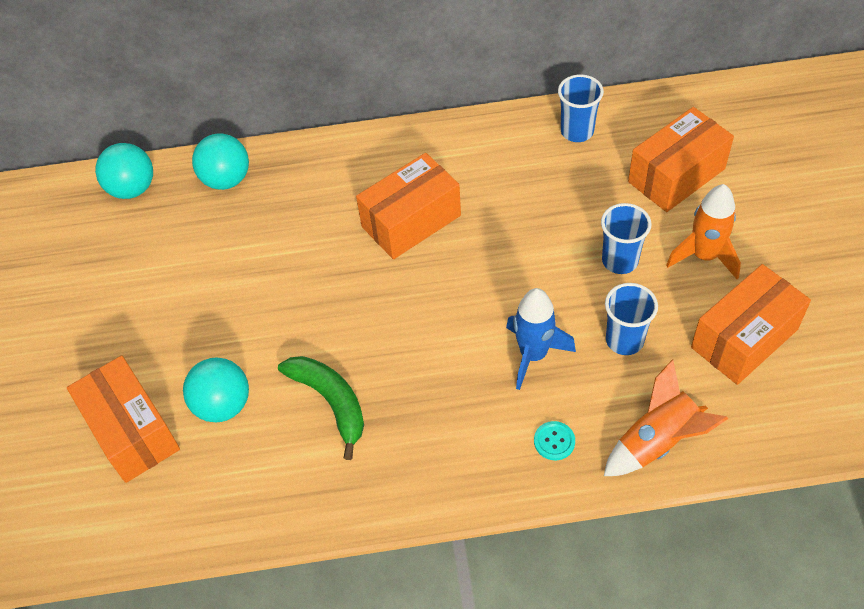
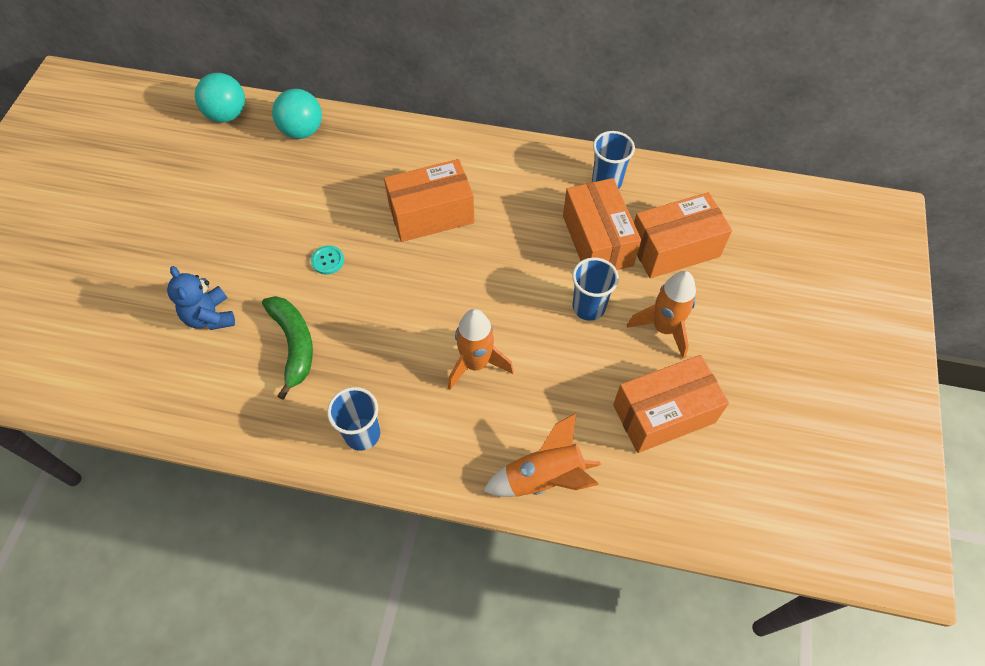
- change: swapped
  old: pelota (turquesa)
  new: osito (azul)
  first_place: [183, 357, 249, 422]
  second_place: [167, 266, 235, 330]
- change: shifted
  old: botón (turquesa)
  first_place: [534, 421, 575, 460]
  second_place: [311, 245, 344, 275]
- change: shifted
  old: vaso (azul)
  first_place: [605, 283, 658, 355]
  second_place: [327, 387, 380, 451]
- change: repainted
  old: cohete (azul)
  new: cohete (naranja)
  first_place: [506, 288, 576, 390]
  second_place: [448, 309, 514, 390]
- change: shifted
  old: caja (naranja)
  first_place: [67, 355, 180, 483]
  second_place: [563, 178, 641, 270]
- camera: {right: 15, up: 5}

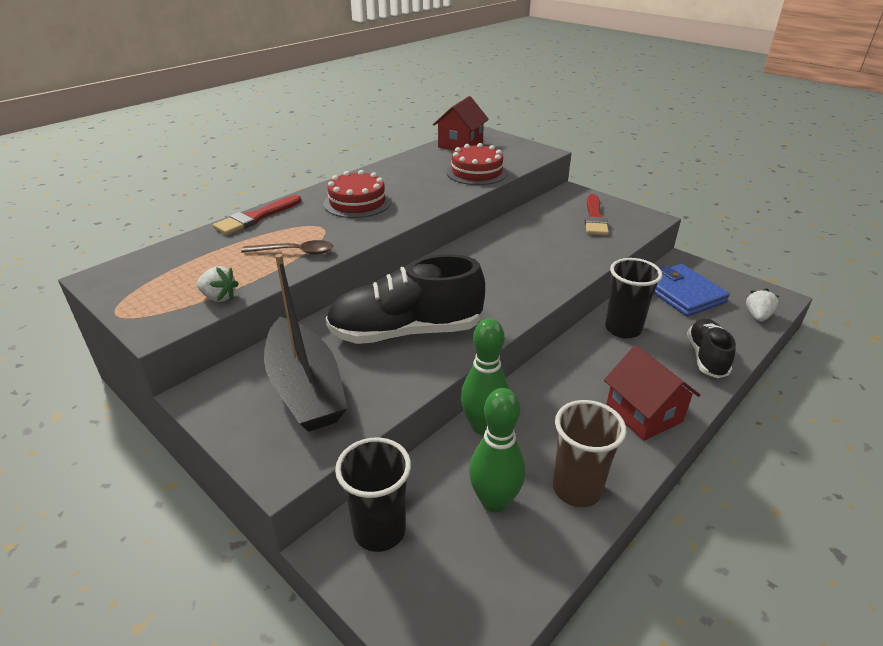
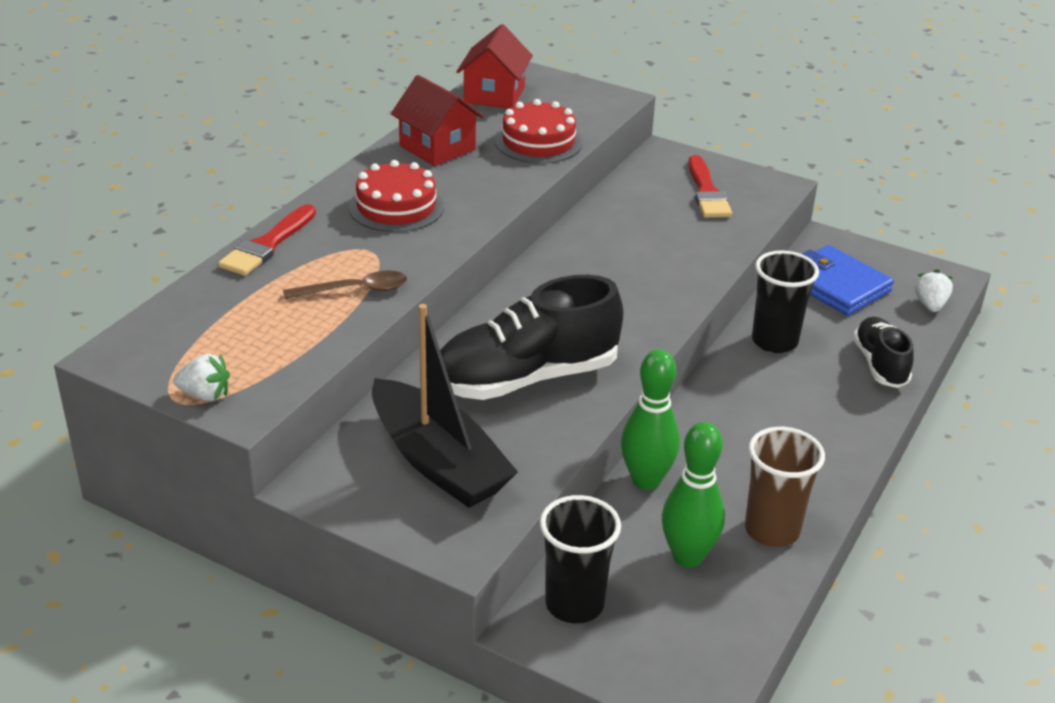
- change: shifted
  old: fresa (blanco)
  first_place: [197, 266, 239, 302]
  second_place: [173, 354, 230, 401]
- change: shifted
  old: casa (rojo)
  first_place: [604, 345, 700, 441]
  second_place: [391, 75, 484, 166]
- camera: {right: -15, up: 0}

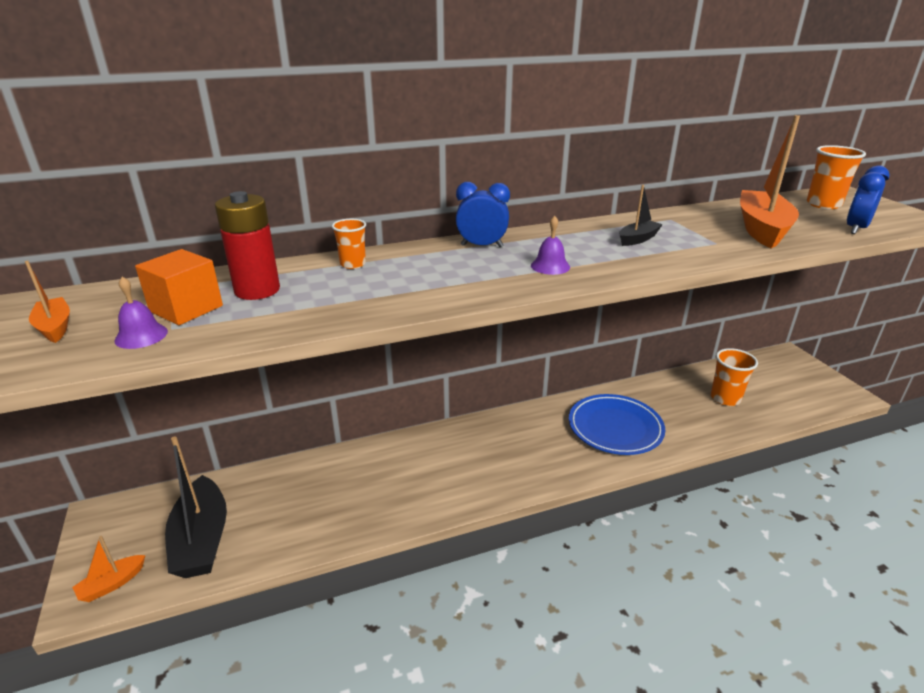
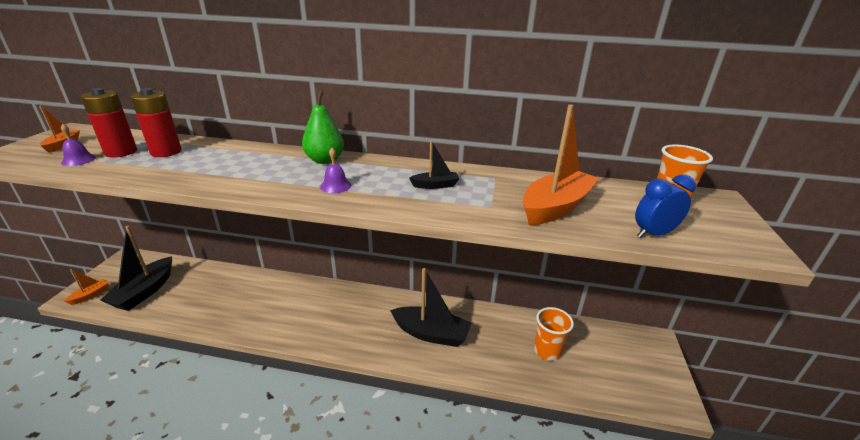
- change: rotated
  old: barco (naranja)
  first_place: [72, 536, 145, 602]
  second_place: [64, 269, 109, 305]
  degrees: 135
- change: swapped
  old: cubo (naranja)
  new: pila (rojo)
  first_place: [135, 249, 223, 325]
  second_place: [81, 88, 137, 158]
- change: swapped
  old: despertador (azul)
  new: pera (verde)
  first_place: [456, 182, 510, 247]
  second_place: [302, 91, 344, 164]
- change: swapped
  old: plato (azul)
  new: barco (negro)
  first_place: [569, 394, 666, 455]
  second_place: [390, 268, 471, 347]
- change: gone
  old: vaso (naranja)
  first_place: [332, 219, 366, 269]
- camera: {right: 30, up: 0}

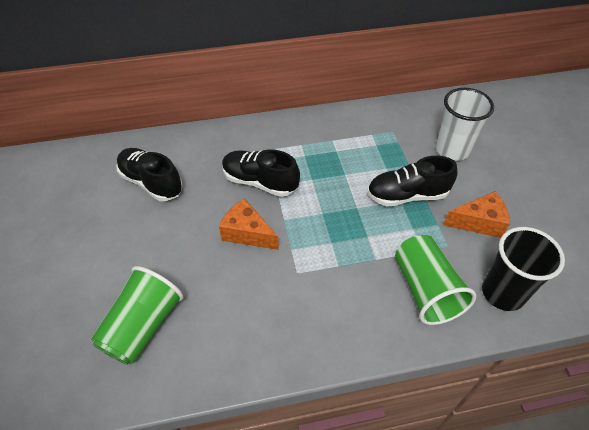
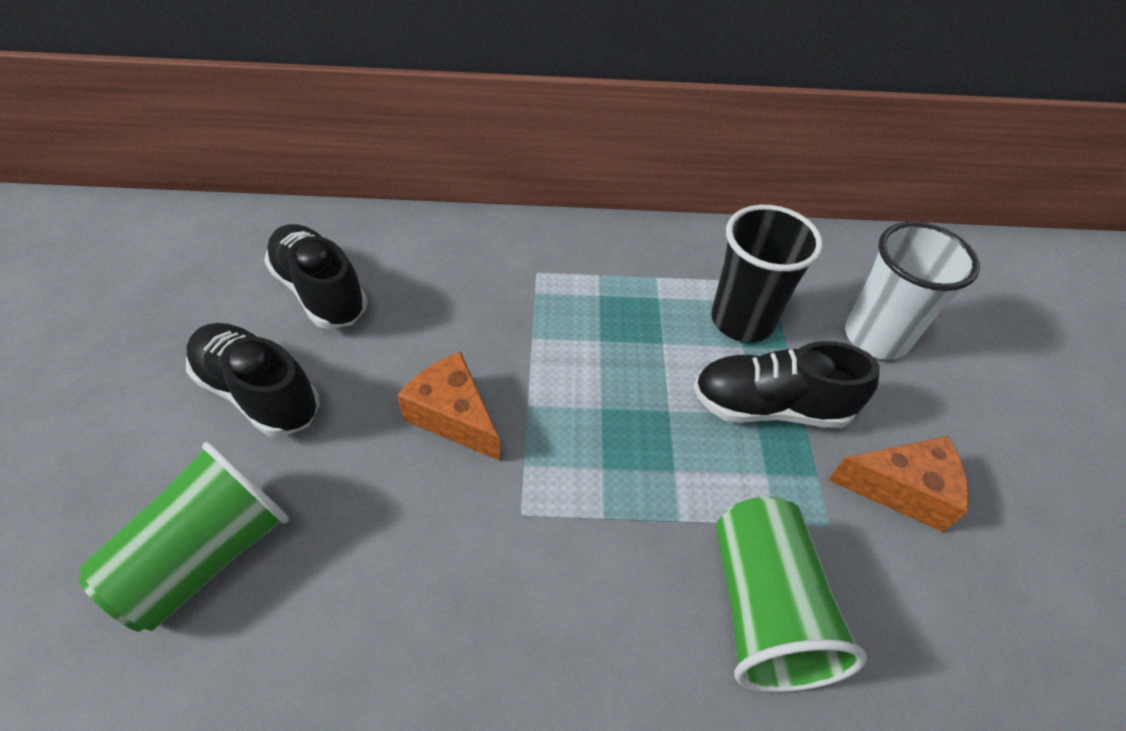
- change: shifted
  old: zapato (negro)
  first_place: [222, 149, 300, 197]
  second_place: [186, 323, 320, 437]
- change: shifted
  old: vaso (negro)
  first_place: [482, 227, 565, 311]
  second_place: [711, 205, 823, 342]
- camera: {right: 10, up: 0}

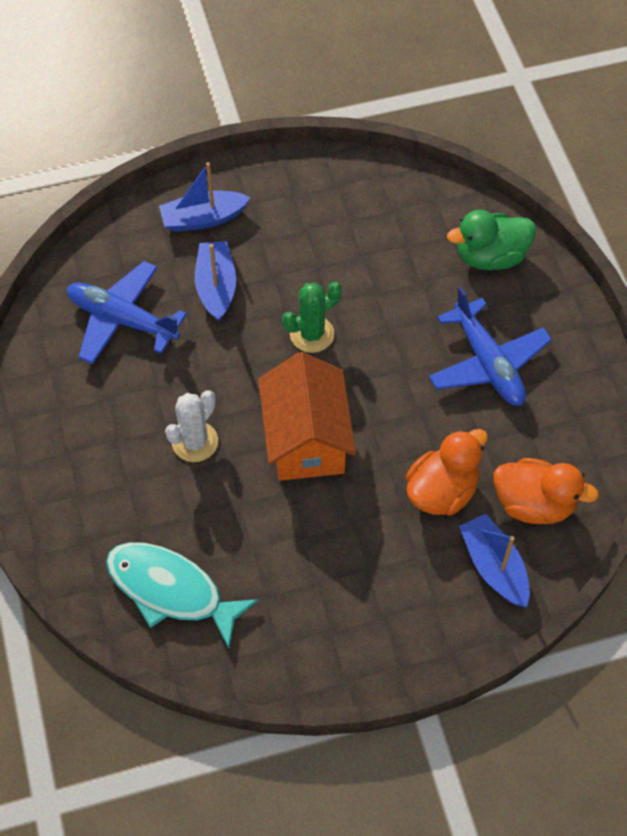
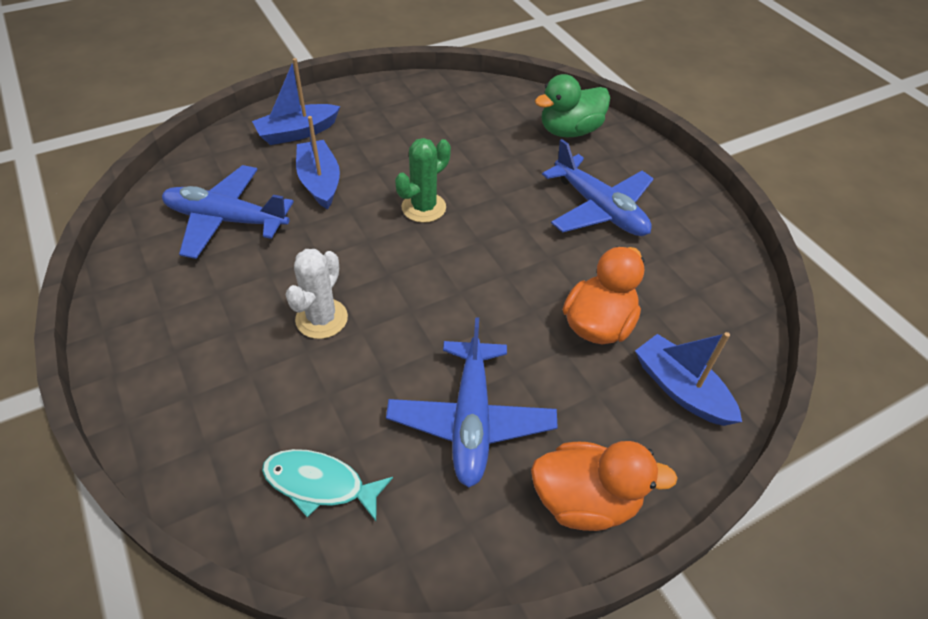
- change: scaled
  old: pez (turquesa)
  first_place: [106, 542, 259, 648]
  second_place: [262, 449, 393, 521]
  factor: 0.66
- change: new
  new: avión (azul)
  second_place: [386, 317, 558, 488]
- change: shifted
  old: pato (naranja)
  first_place: [493, 458, 599, 524]
  second_place: [531, 441, 678, 531]
- change: gone
  old: casa (naranja)
  first_place: [258, 352, 356, 481]
- camera: {right: -15, up: -10}

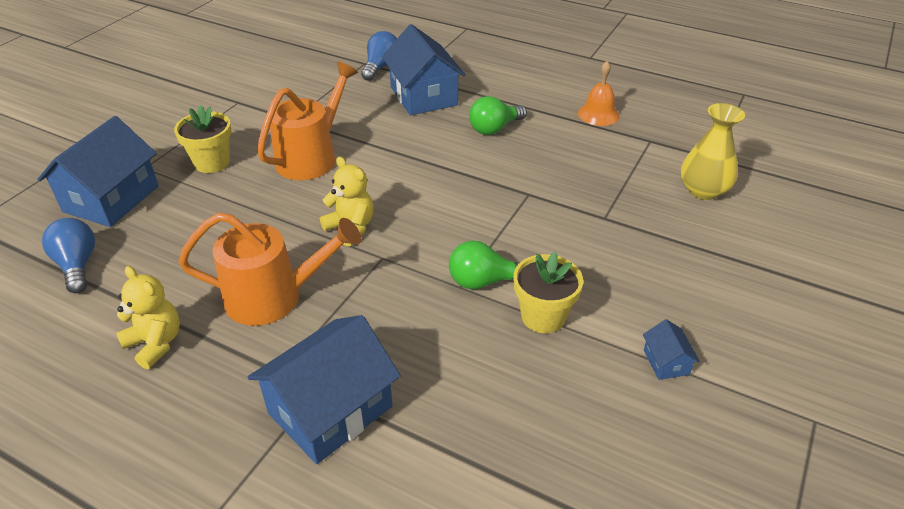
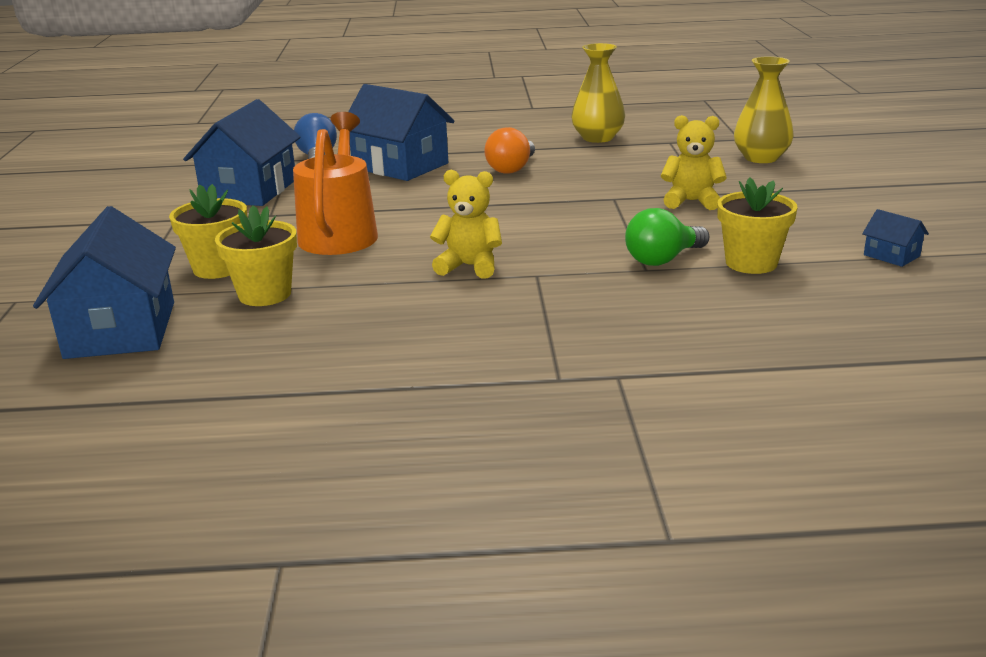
- change: shifted
  old: casa (azul)
  first_place: [248, 315, 401, 464]
  second_place: [183, 99, 300, 206]
- change: new
  new: maceta (amarillo)
  second_place: [215, 205, 297, 306]
- change: repainted
  old: bombilla (verde)
  new: bombilla (naranja)
  first_place: [469, 96, 527, 135]
  second_place: [485, 127, 535, 173]
- change: swapped
  old: campana (naranja)
  new: florero (amarillo)
  first_place: [578, 61, 620, 126]
  second_place: [571, 43, 625, 143]
- change: shifted
  old: osito (amarillo)
  first_place: [116, 266, 180, 369]
  second_place: [661, 115, 727, 210]
- change: gone
  old: bombilla (azul)
  first_place: [42, 218, 95, 293]
- change: gone
  old: regadera (naranja)
  first_place: [178, 212, 361, 326]
- camera: {right: -30, up: -15}

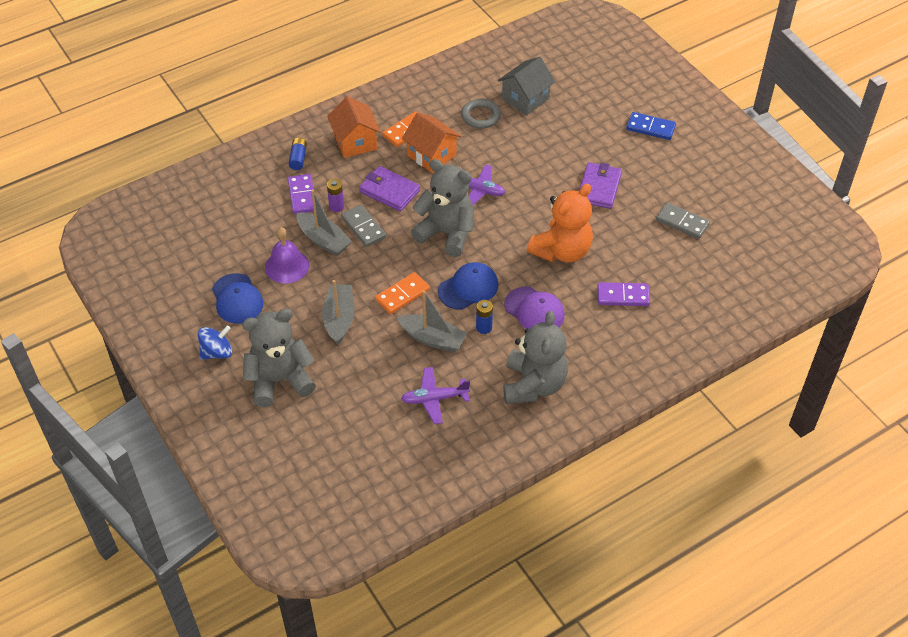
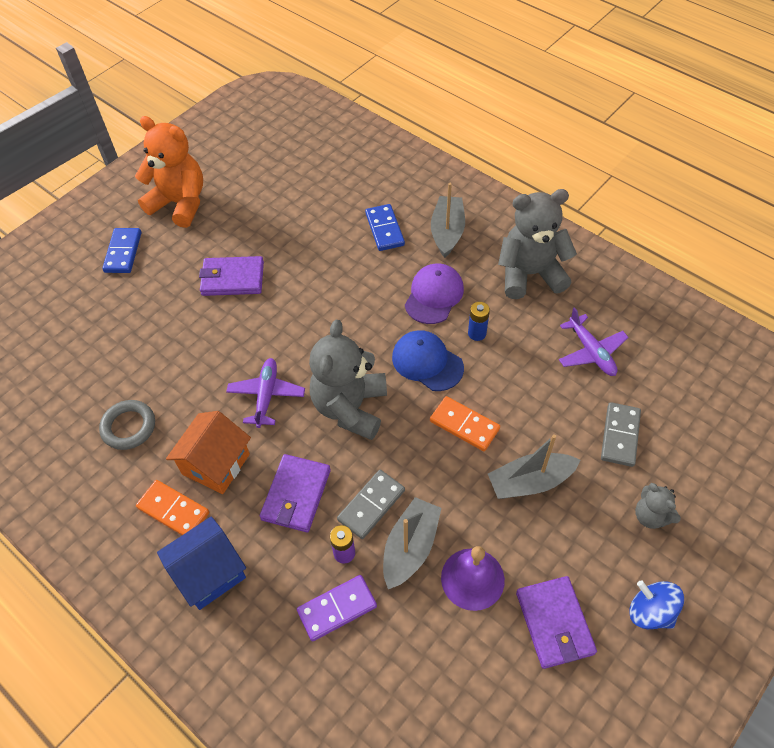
- change: shifted
  old: osito (naranja)
  first_place: [527, 184, 593, 262]
  second_place: [135, 116, 203, 228]
- change: repainted
  old: casa (naranja)
  new: casa (azul)
  first_place: [327, 96, 381, 158]
  second_place: [157, 516, 246, 610]
- change: repainted
  old: ficha de dominó (morado)
  new: ficha de dominó (azul)
  first_place: [597, 282, 650, 306]
  second_place: [365, 204, 405, 251]
- change: shifted
  old: barco (gris)
  first_place: [397, 291, 467, 352]
  second_place: [431, 183, 465, 258]
- change: swapped
  old: gorra (azul)
  new: cartera (morado)
  first_place: [212, 273, 264, 324]
  second_place: [516, 576, 597, 669]
- change: shifted
  old: ficha de dominó (gris)
  first_place: [656, 202, 710, 239]
  second_place: [601, 402, 641, 467]
- change: scaled
  old: osito (gris)
  first_place: [242, 309, 316, 407]
  second_place: [635, 483, 681, 529]
  factor: 0.5
- change: gone
  old: pila (azul)
  first_place: [289, 138, 307, 170]
- change: gone
  old: casa (gris)
  first_place: [498, 57, 555, 115]
- camera: {right: -105, up: 5}

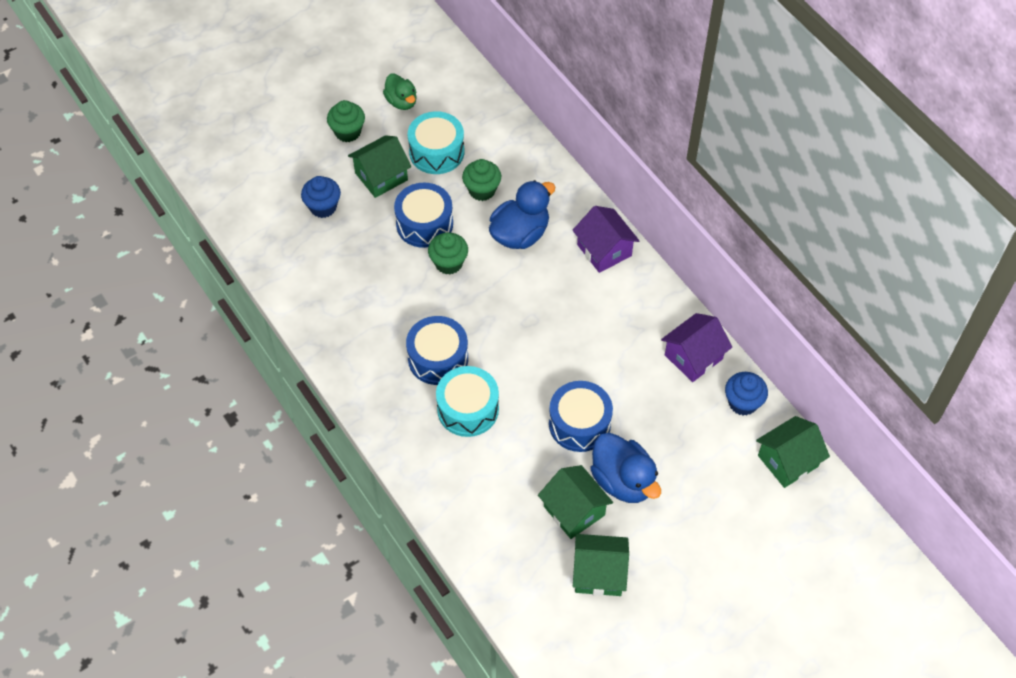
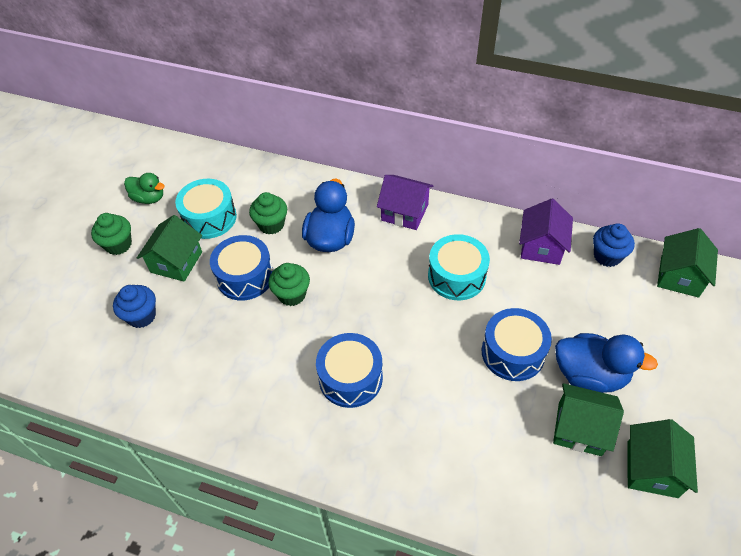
- change: shifted
  old: tambor (turquesa)
  first_place: [436, 366, 499, 437]
  second_place: [428, 234, 490, 300]
- change: rotated
  old: casa (verde)
  first_place: [573, 534, 629, 596]
  second_place: [627, 419, 698, 498]
  degrees: -45
- camera: {right: -35, up: -5}

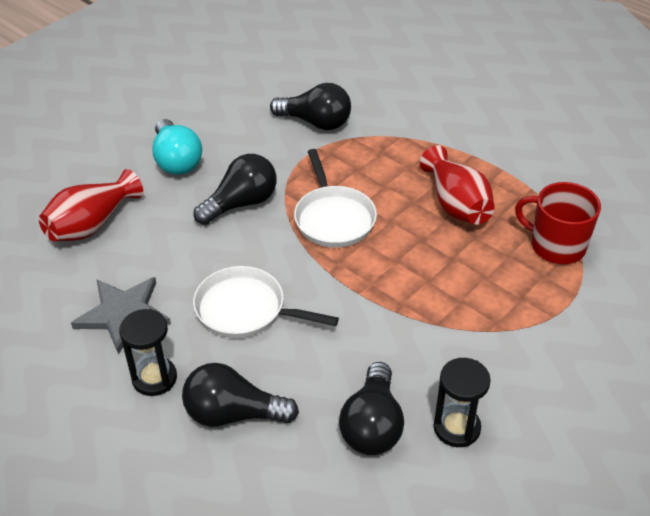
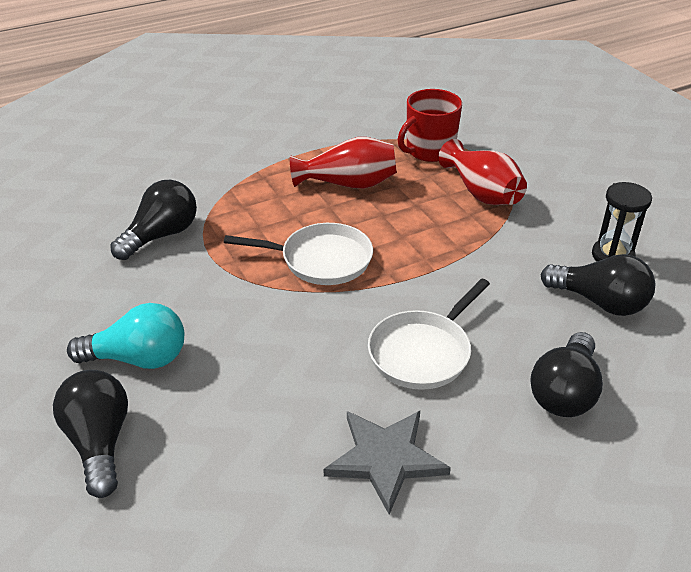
- change: shifted
  old: bombilla (negro)
  first_place: [194, 154, 277, 225]
  second_place: [53, 370, 128, 498]
- change: shifted
  old: florero (rojo)
  first_place: [39, 169, 143, 242]
  second_place: [438, 139, 527, 205]
- change: gone
  old: reloj de arena (negro)
  first_place: [119, 309, 177, 396]
- camera: {right: -70, up: -5}

